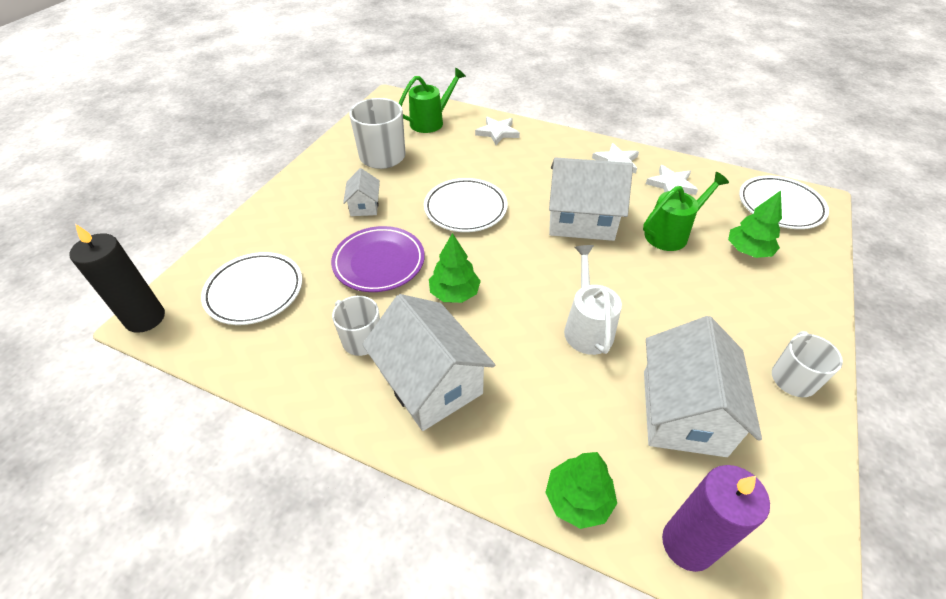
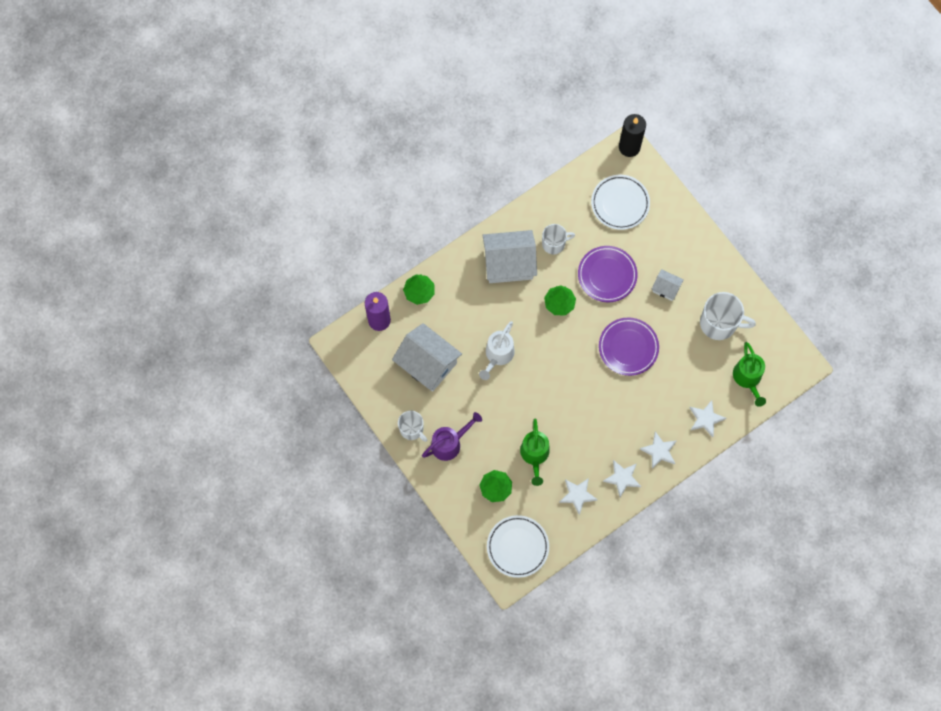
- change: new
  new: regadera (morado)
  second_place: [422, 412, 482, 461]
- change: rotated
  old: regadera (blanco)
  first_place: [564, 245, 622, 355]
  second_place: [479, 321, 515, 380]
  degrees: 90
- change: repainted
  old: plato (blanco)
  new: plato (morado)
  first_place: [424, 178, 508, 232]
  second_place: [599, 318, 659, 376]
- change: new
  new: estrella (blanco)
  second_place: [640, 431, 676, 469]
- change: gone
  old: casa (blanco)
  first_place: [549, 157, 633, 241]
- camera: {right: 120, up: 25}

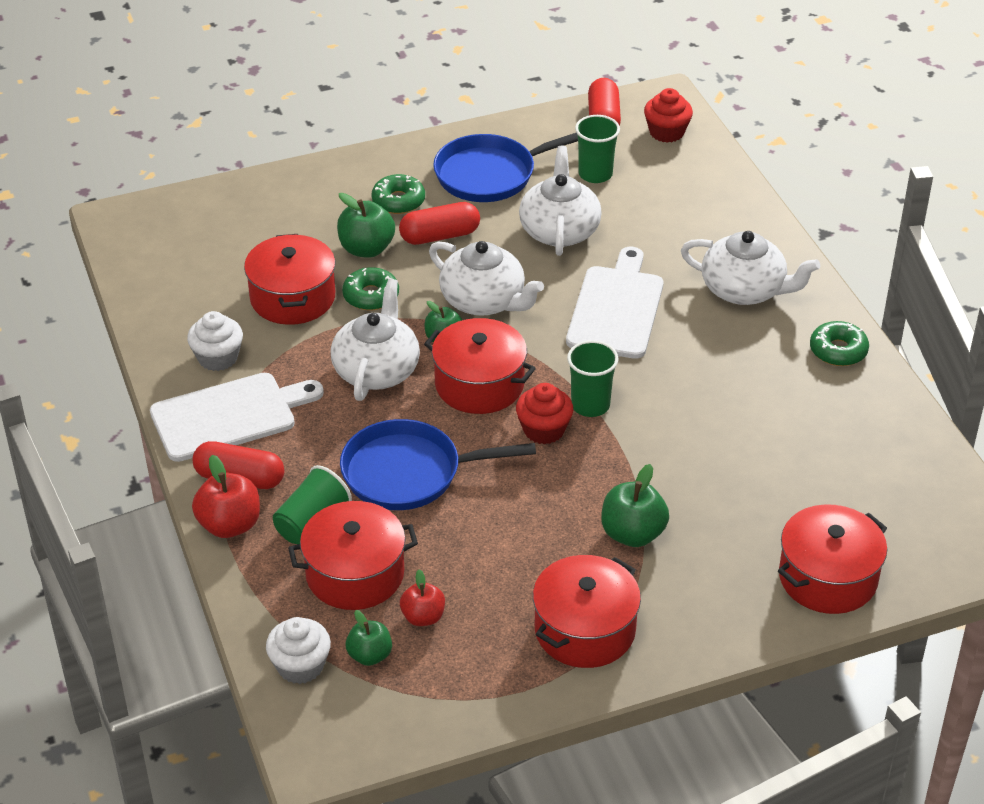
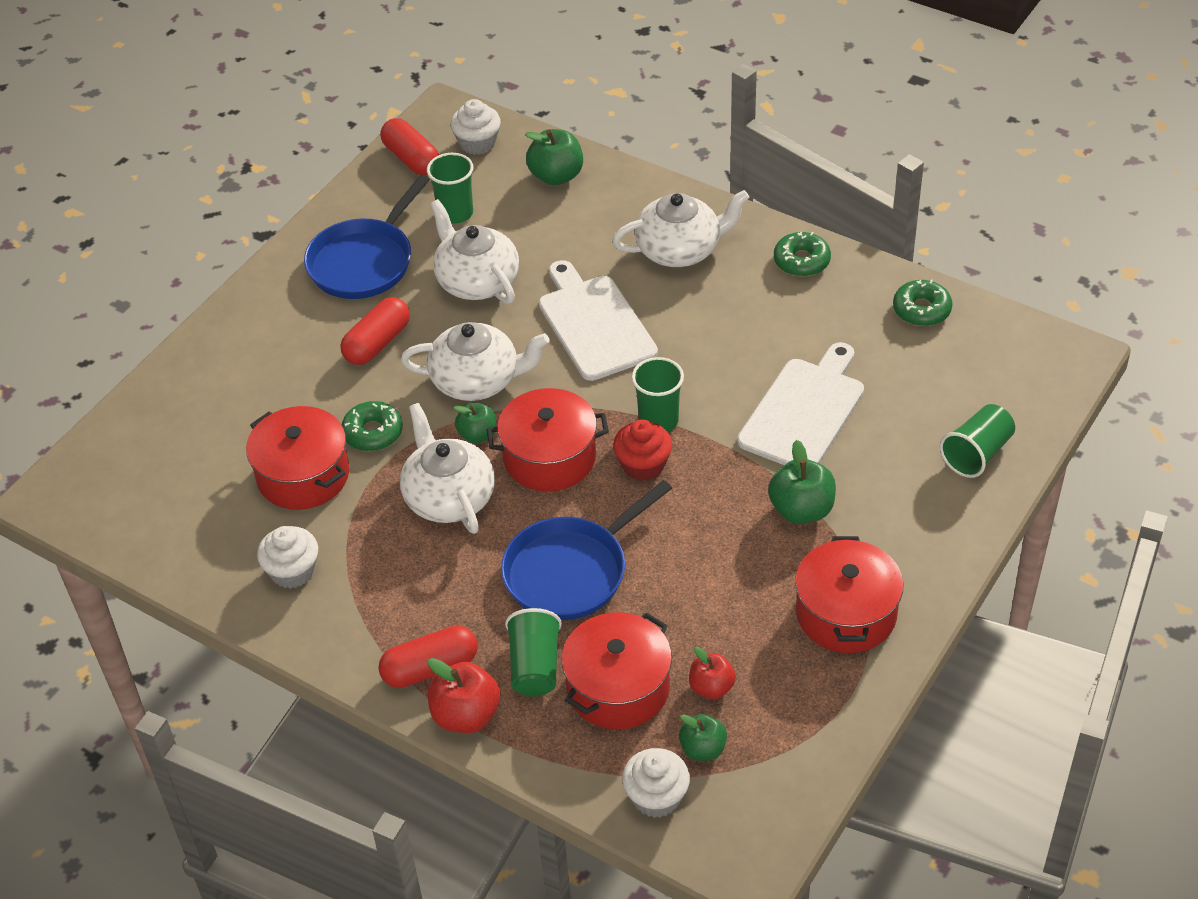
- change: repainted
  old: magdalena (rojo)
  new: magdalena (blanco)
  first_place: [644, 88, 693, 143]
  second_place: [451, 99, 501, 155]
- change: shifted
  old: manzana (verde)
  first_place: [337, 193, 395, 258]
  second_place: [525, 129, 583, 185]
- change: shifted
  old: tabla de cortar (blanco)
  first_place: [150, 373, 324, 462]
  second_place: [737, 342, 864, 465]
- change: shifted
  old: rosquilla (verde)
  first_place: [371, 174, 425, 214]
  second_place: [893, 279, 953, 326]
- change: swapped
  old: olla (rojo)
  new: vaso (verde)
  first_place: [778, 504, 887, 614]
  second_place: [940, 404, 1015, 478]
- camera: {right: -35, up: 5}

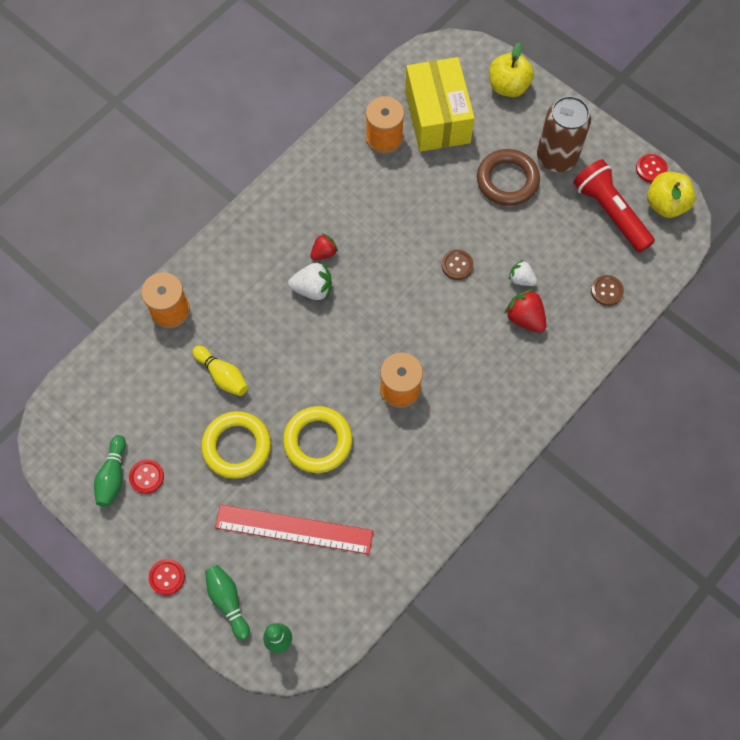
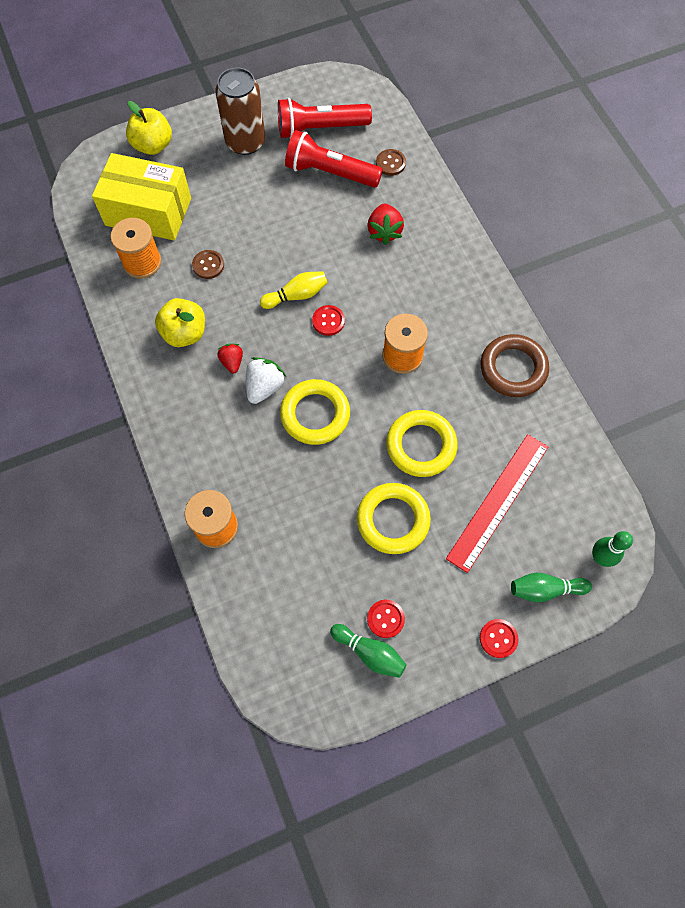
- change: shifted
  old: manzana (amarillo)
  first_place: [647, 172, 695, 218]
  second_place: [155, 298, 205, 347]
- change: shifted
  old: botón (marrón)
  first_place: [441, 250, 474, 280]
  second_place: [192, 250, 224, 279]
- change: shifted
  old: bolo (amarillo)
  first_place: [192, 346, 248, 396]
  second_place: [260, 271, 328, 309]
- change: new
  new: anillo (amarillo)
  second_place: [280, 379, 350, 445]
- change: new
  new: lámpara de mano (rojo)
  second_place: [285, 130, 383, 188]
- change: shifted
  old: botón (rojo)
  first_place: [636, 154, 668, 183]
  second_place: [312, 305, 345, 336]
- change: rotated
  old: fresa (rojo)
  first_place: [504, 289, 546, 333]
  second_place: [367, 204, 404, 245]
  degrees: -75
- change: shifted
  old: anillo (marrón)
  first_place: [477, 149, 540, 206]
  second_place: [481, 334, 549, 397]
- change: gone
  old: fresa (blanco)
  first_place: [509, 260, 537, 286]
- camera: {right: -65, up: 0}

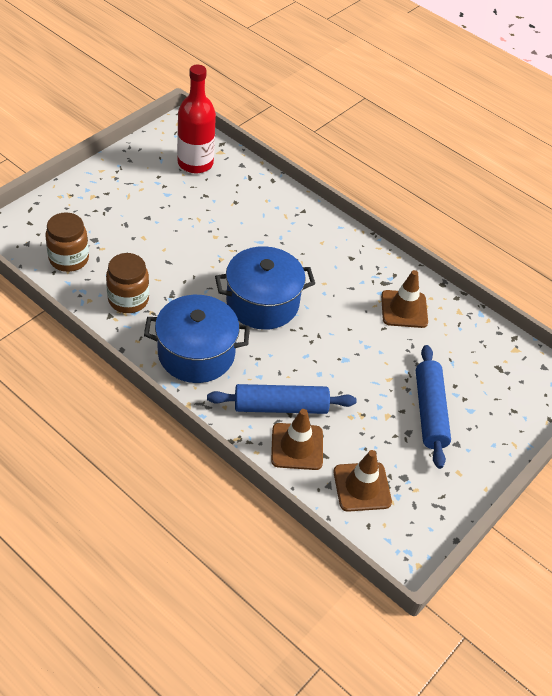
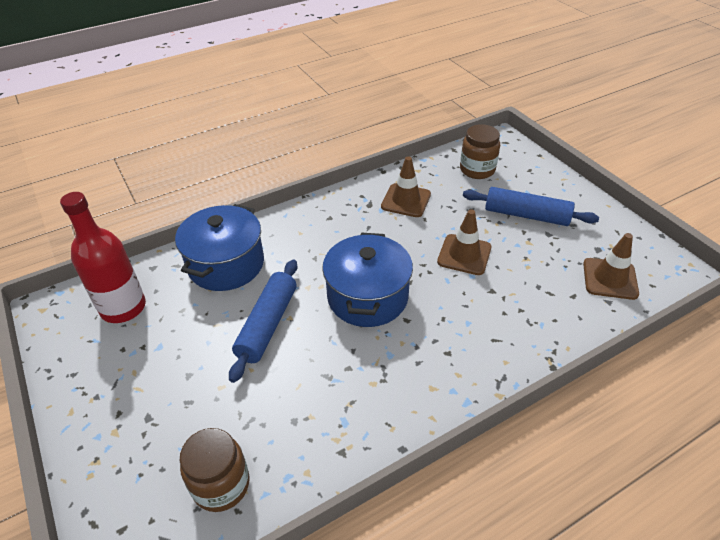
- change: shifted
  old: olla (azul)
  first_place: [144, 295, 250, 383]
  second_place: [175, 204, 264, 291]
- change: shifted
  old: rodillo (azul)
  first_place: [207, 384, 357, 414]
  second_place: [229, 260, 298, 383]
- change: shifted
  old: cono de tráfico (marrón)
  first_place: [271, 409, 323, 470]
  second_place: [437, 210, 492, 275]
- change: shifted
  old: tarro (marrón)
  first_place: [106, 253, 149, 313]
  second_place: [460, 124, 500, 179]
- camera: {right: -65, up: -5}

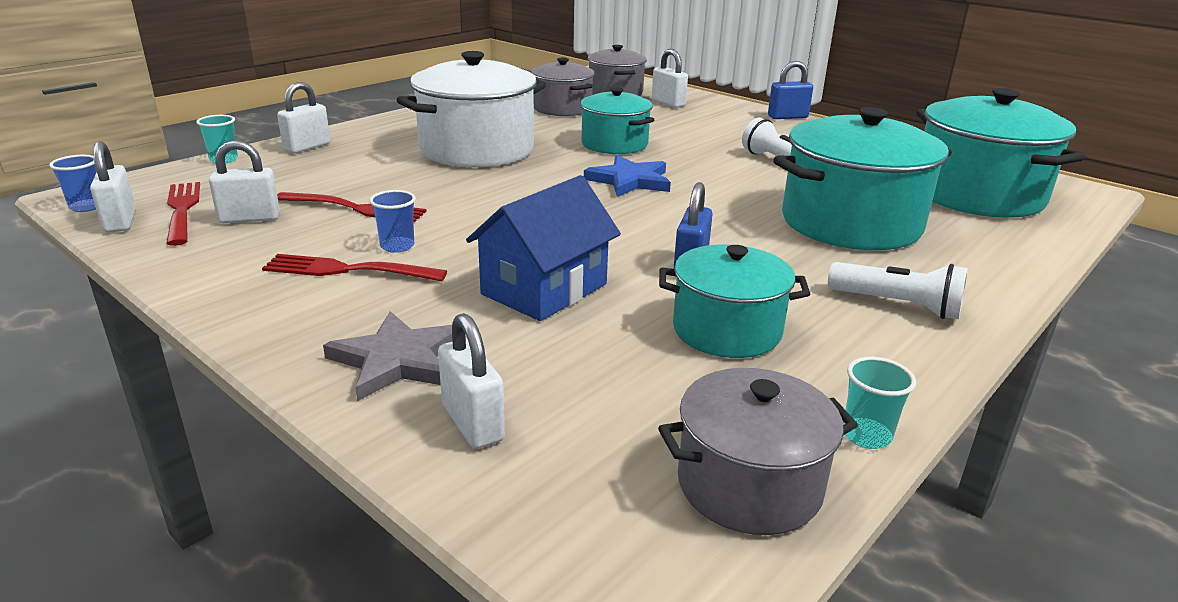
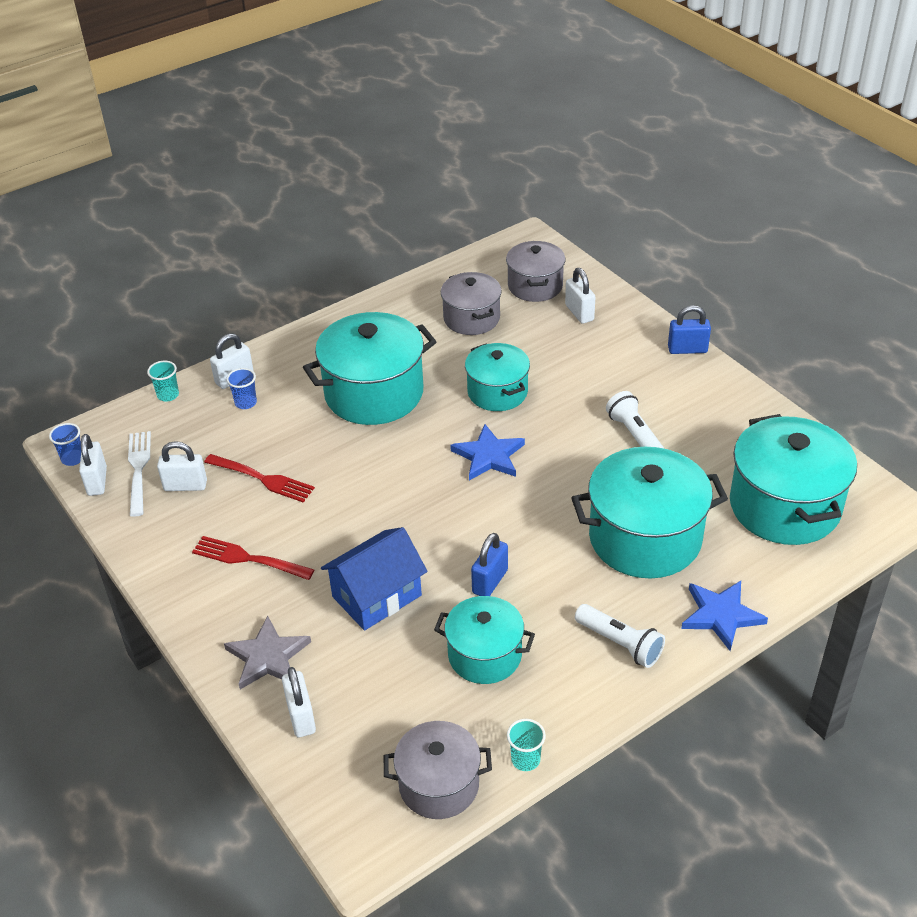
- change: repainted
  old: tenedor (rojo)
  new: tenedor (blanco)
  first_place: [166, 182, 200, 246]
  second_place: [128, 431, 151, 517]
- change: shifted
  old: vaso (azul)
  first_place: [369, 190, 416, 253]
  second_place: [226, 368, 257, 409]
- change: repainted
  old: olla (blanco)
  new: olla (turquesa)
  first_place: [397, 51, 546, 167]
  second_place: [303, 312, 437, 425]
- change: new
  new: estrella (azul)
  second_place: [681, 581, 768, 651]
- camera: {right: 15, up: 15}

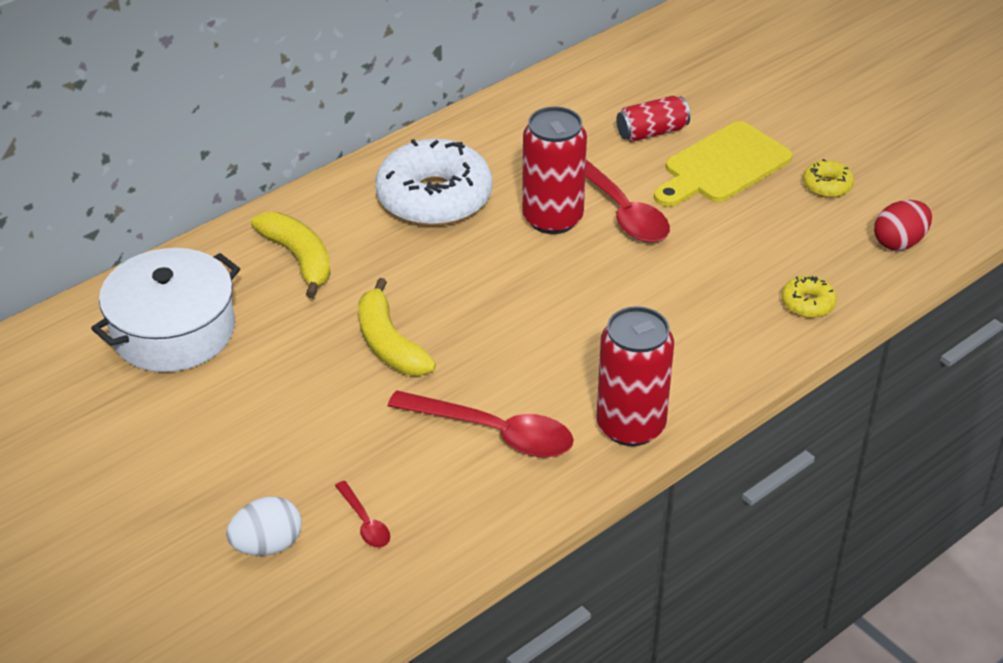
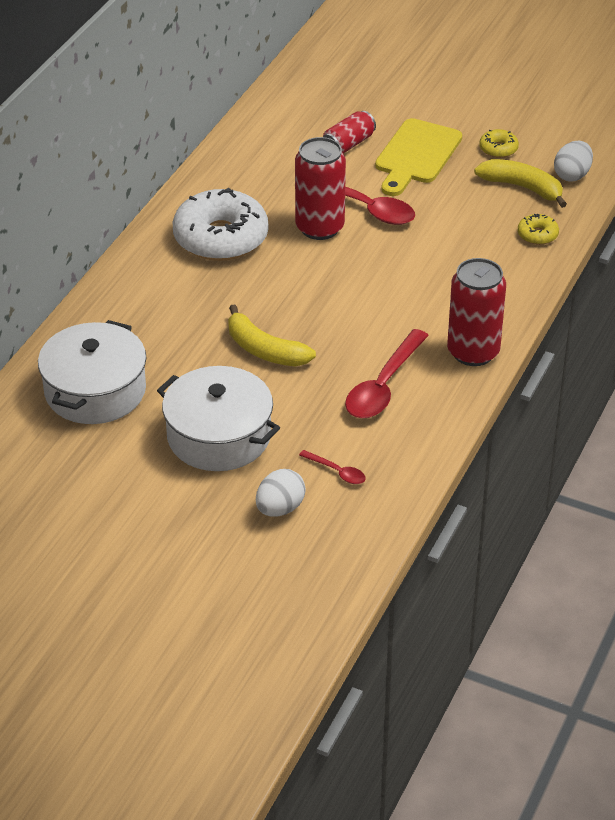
- change: new
  new: olla (blanco)
  second_place: [157, 366, 280, 471]
- change: rotated
  old: cuchara (rojo)
  first_place: [388, 390, 574, 457]
  second_place: [345, 329, 429, 418]
  degrees: 120
- change: shifted
  old: plátano (amarillo)
  first_place: [251, 212, 331, 298]
  second_place: [474, 159, 567, 208]
- change: repainted
  old: huevo (rojo)
  new: huevo (blanco)
  first_place: [874, 200, 932, 250]
  second_place: [554, 141, 593, 182]
- camera: {right: -25, up: 0}

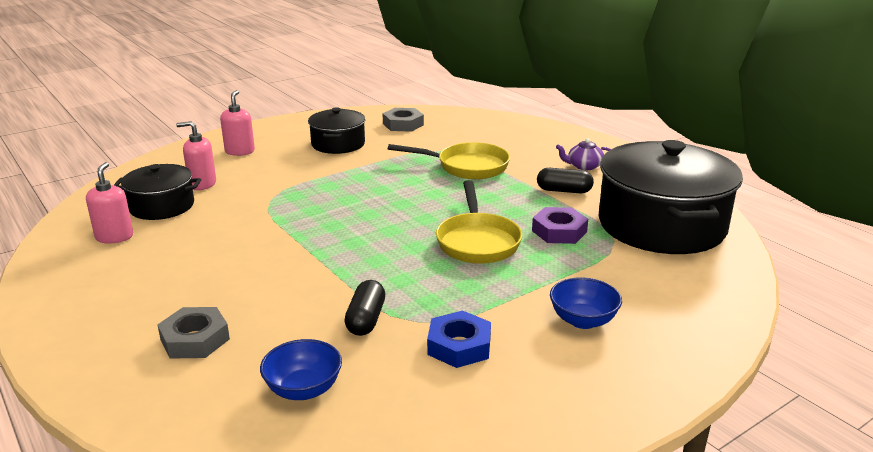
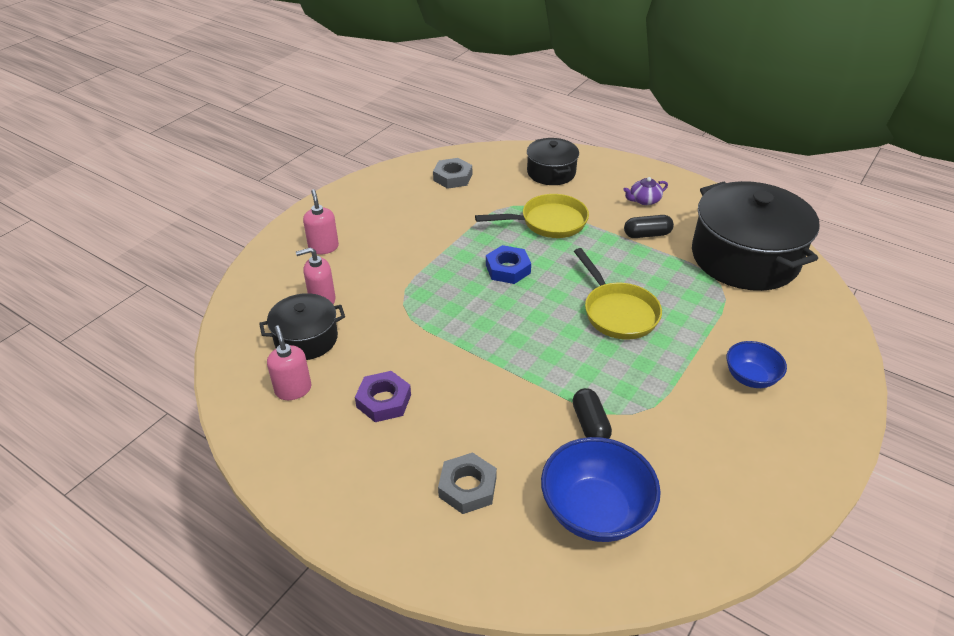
- change: shifted
  old: tuerca (morado)
  first_place: [532, 207, 588, 244]
  second_place: [355, 371, 411, 422]
- change: shifted
  old: tuerca (azul)
  first_place: [427, 311, 491, 368]
  second_place: [486, 245, 531, 284]
- change: shifted
  old: olla (negro)
  first_place: [308, 107, 365, 154]
  second_place: [527, 138, 579, 185]
- change: scaled
  old: cuenco (azul)
  first_place: [260, 339, 342, 400]
  second_place: [541, 437, 661, 542]
  factor: 1.7
- camera: {right: -20, up: 15}

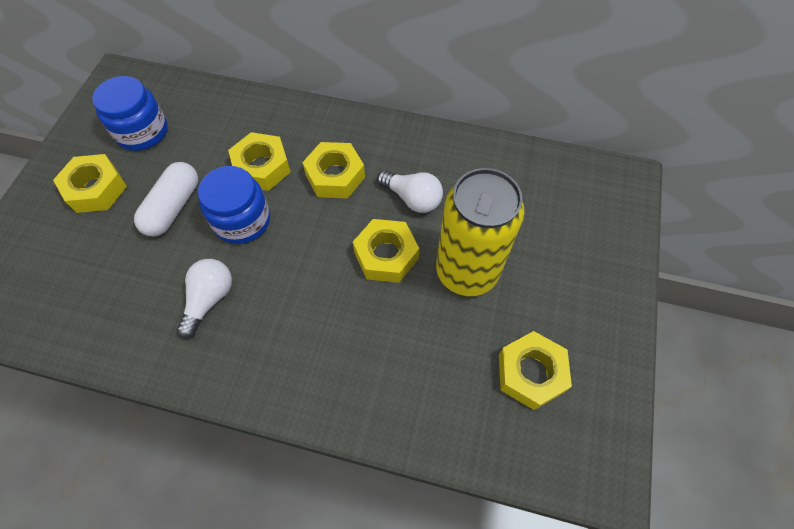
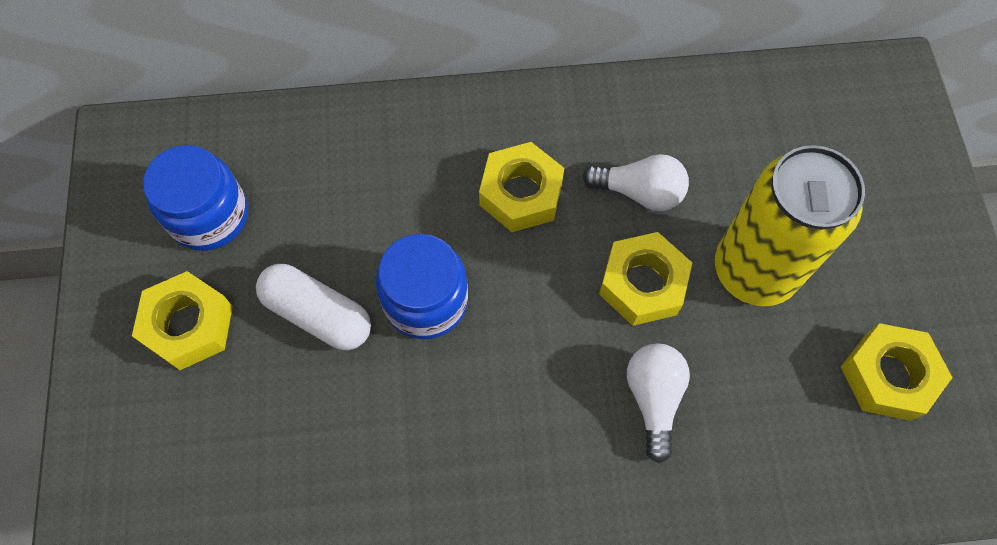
- change: rotated
  old: cápsula (blanco)
  first_place: [134, 162, 198, 237]
  second_place: [256, 264, 371, 350]
  degrees: -60
- change: shifted
  old: bombilla (blanco)
  first_place: [177, 259, 232, 339]
  second_place: [627, 343, 690, 463]
- change: gone
  old: tuerca (amarillo)
  first_place: [228, 132, 291, 191]
- camera: {right: -20, up: 5}

